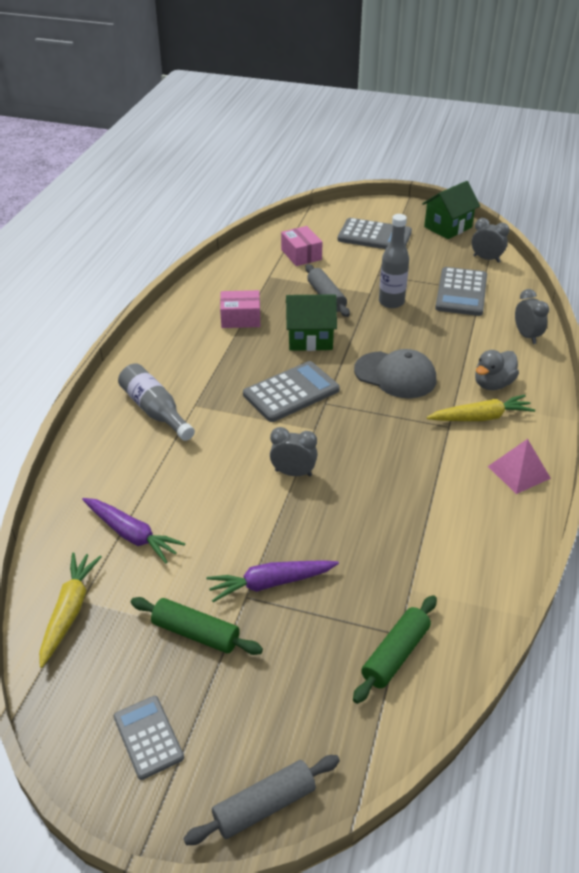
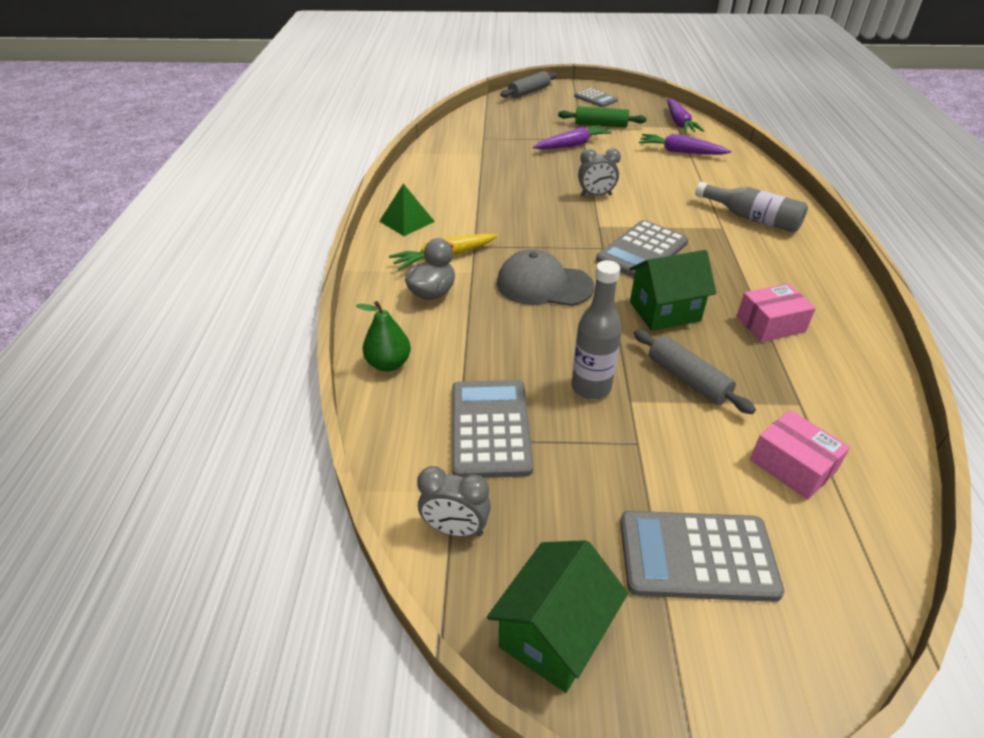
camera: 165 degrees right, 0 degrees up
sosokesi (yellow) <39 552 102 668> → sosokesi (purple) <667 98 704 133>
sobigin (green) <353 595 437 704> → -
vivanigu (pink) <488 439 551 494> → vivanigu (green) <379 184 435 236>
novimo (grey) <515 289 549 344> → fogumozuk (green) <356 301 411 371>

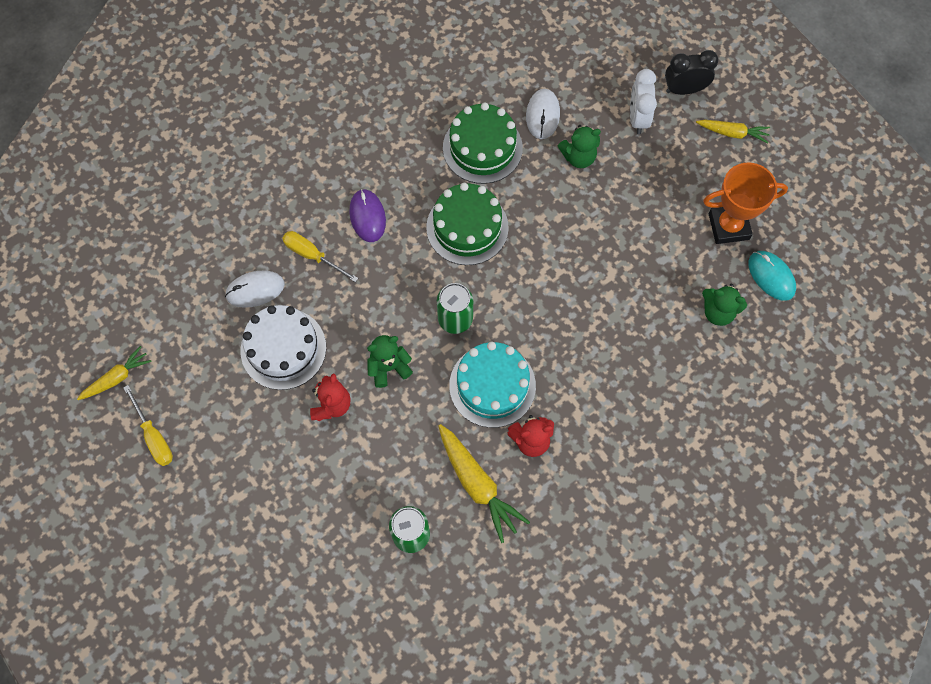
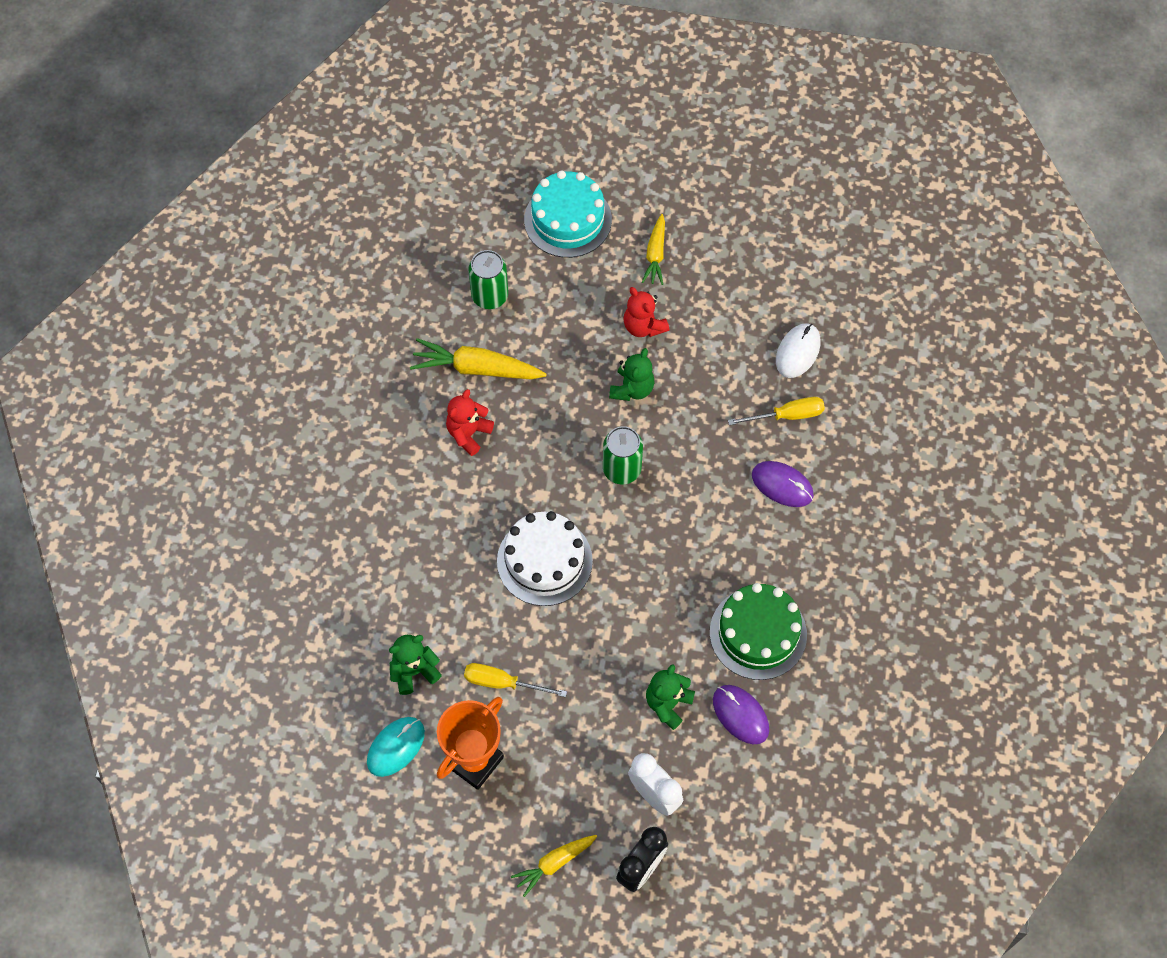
camera: 135 degrees right, 5 degrees down
sosokesi (yellow) <77 346 152 400> → sosokesi (yellow) <642 214 665 285>, move
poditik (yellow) <123 385 173 466> → poditik (yellow) <464 663 567 697>, move
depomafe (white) <241 305 326 390> → depomafe (white) <497 511 593 606>, move
depomafe (green) <426 183 509 265> → -
depomafe (turquoise) <449 342 536 428> → depomafe (turquoise) <524 171 612 258>, move
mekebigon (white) <526 89 560 139> → mekebigon (purple) <713 685 769 744>
mekebigon (turquoise) <748 251 796 301> → mekebigon (turquoise) <367 717 425 777>, 60 degrees counterclockwise

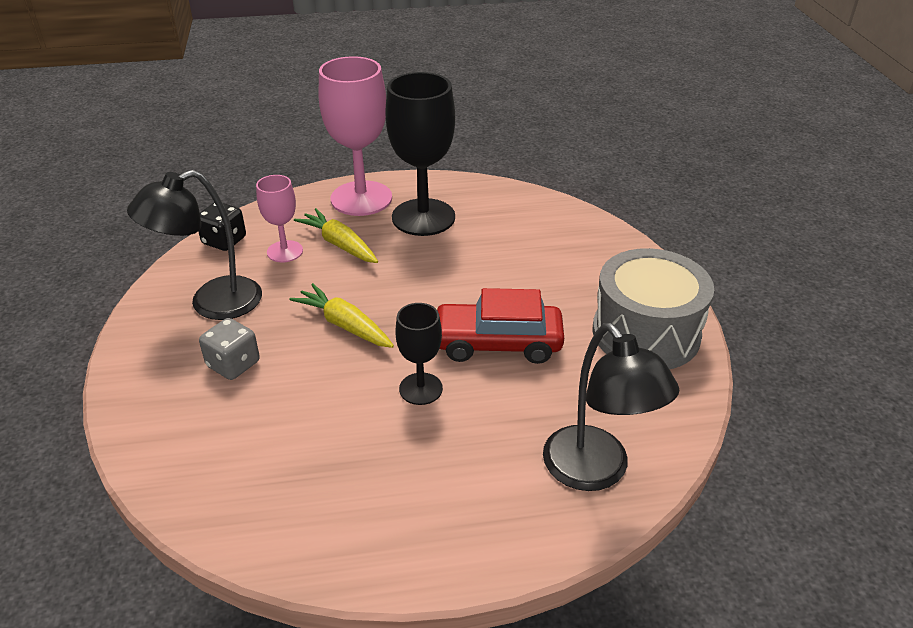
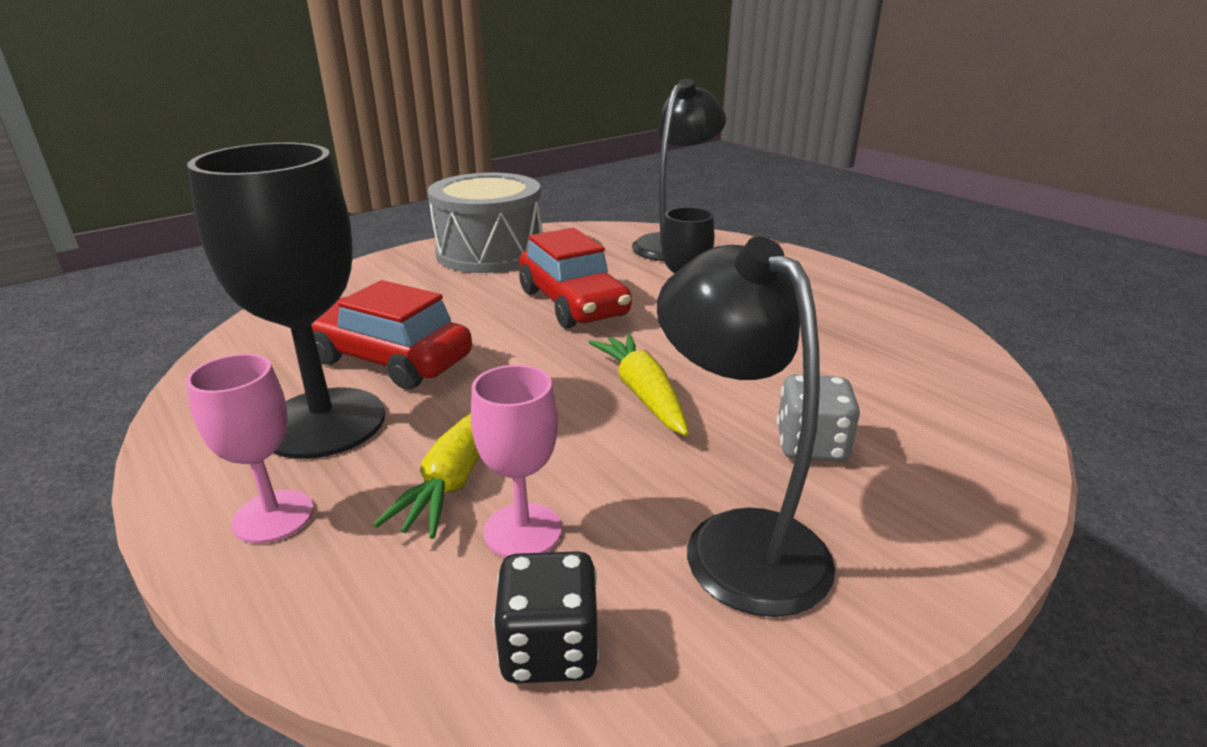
camera: 120 degrees left, 10 degrees down
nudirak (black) <127 170 262 320> → nudirak (black) <657 237 835 617>, 150 degrees counterclockwise
sosokesi (yellow) <289 283 394 348> → sosokesi (yellow) <588 333 689 436>, 150 degrees clockwise
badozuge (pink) <319 56 392 216> → badozuge (pink) <186 354 314 543>, x0.53
- → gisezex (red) <311 280 472 390>

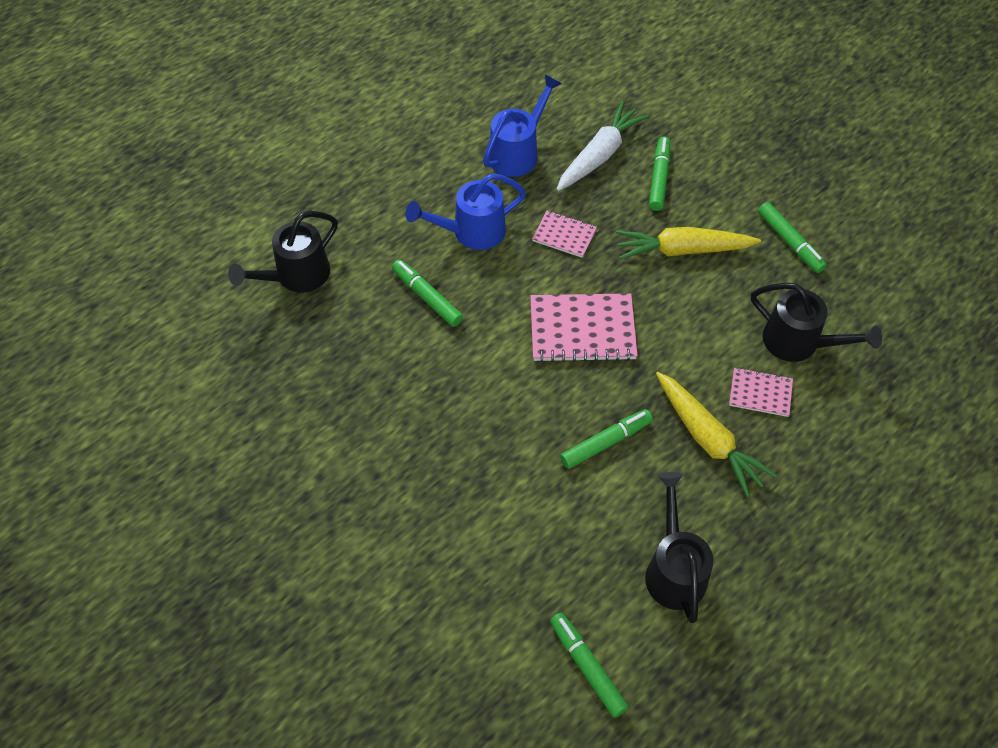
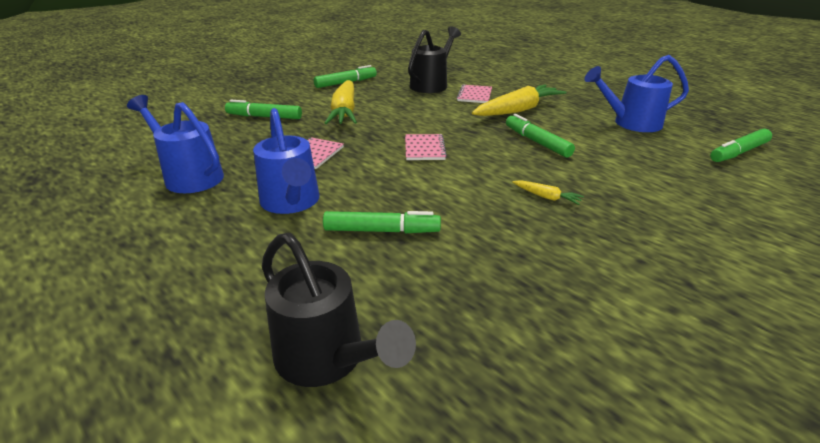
camera: 90 degrees left, 25 degrees down
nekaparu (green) <392 259 463 327> → nekaparu (green) <323 211 441 233>, 135 degrees counterclockwise
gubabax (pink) <530 293 638 362> → gubabax (pink) <405 134 447 160>, x0.56
sosokesi (white) <557 102 649 191> → -
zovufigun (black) <645 472 713 623> → zovufigun (blue) <584 55 689 132>
- → sosokesi (yellow) <512 180 584 205>

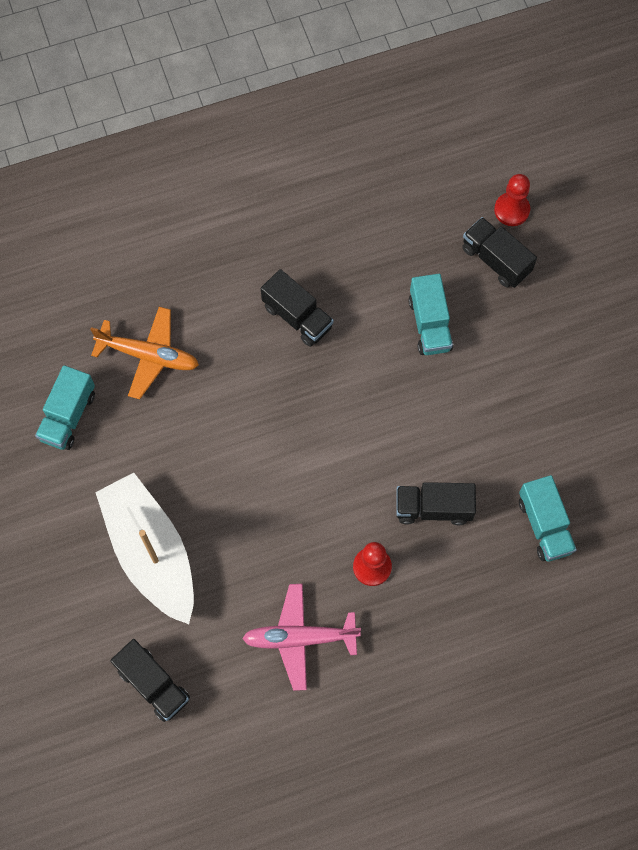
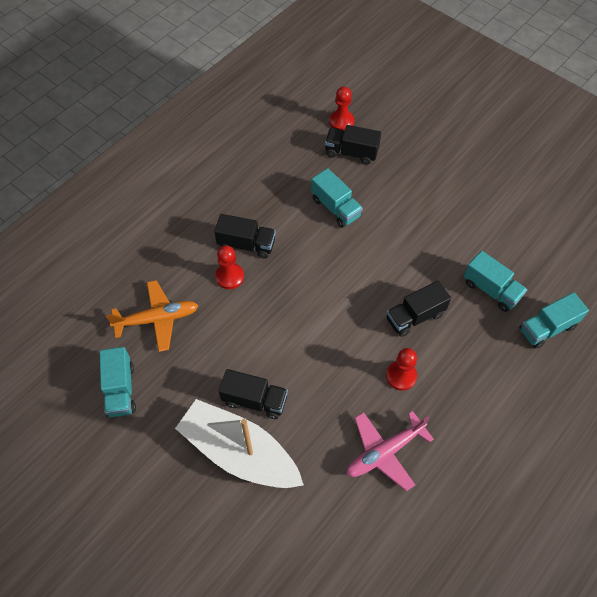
camera: 30 degrees left, 10 degrees down
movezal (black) <110 639 190 722> → movezal (black) <219 369 288 419>, move
- → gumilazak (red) <215 245 244 289>
- → movezal (turquoise) <519 292 589 349>

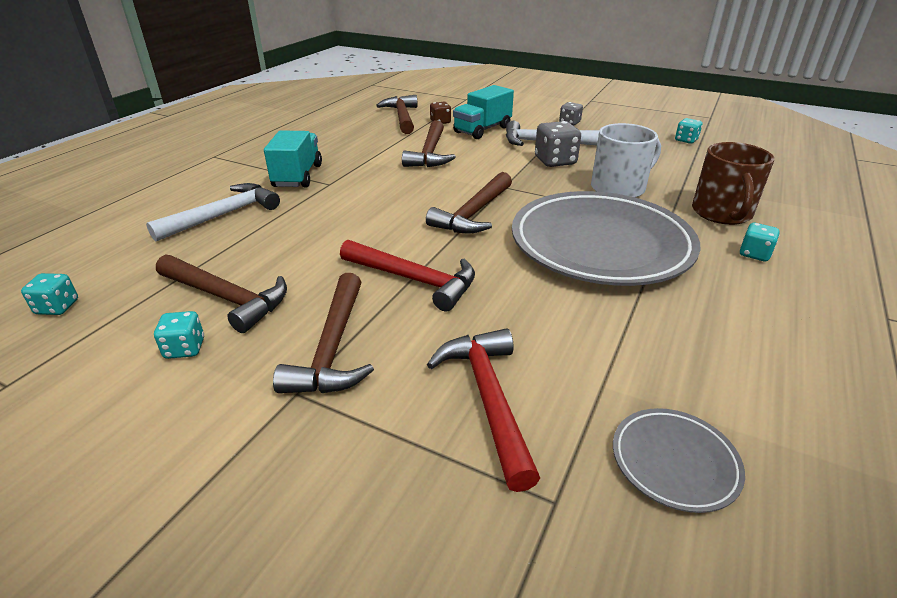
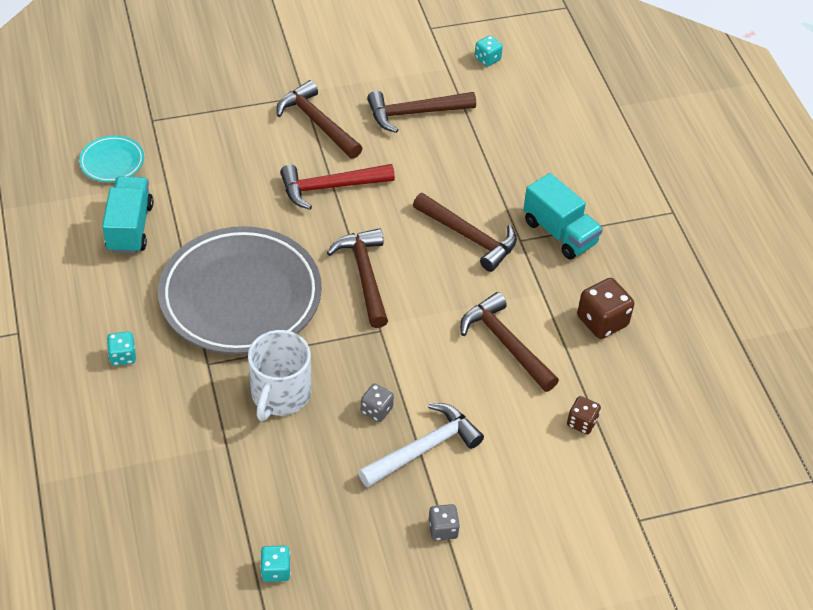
camera: 135 degrees right, 15 degrees up
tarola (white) <146 183 280 241> → -
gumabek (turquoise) <154 311 204 359> → -
tarola (brown) <376 95 418 134> → tarola (brown) <413 193 517 272>, move
tarola (red) <427 328 540 492> → -
movezal (turquoise) <453 85 514 139> → movezal (turquoise) <102 176 153 254>, move
gumabek (grey) <535 121 581 167> → gumabek (grey) <361 384 394 422>, x0.59
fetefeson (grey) <613 408 745 513> → fetefeson (turquoise) <79 135 144 182>
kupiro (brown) <692 142 774 225> → -
- → gumabek (brown) <577 278 634 339>

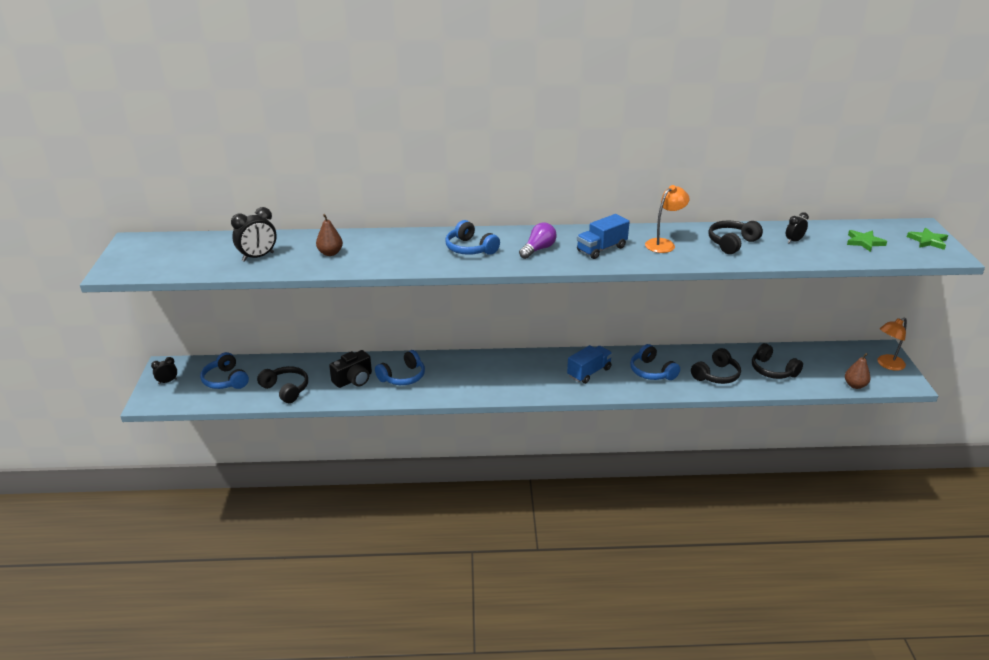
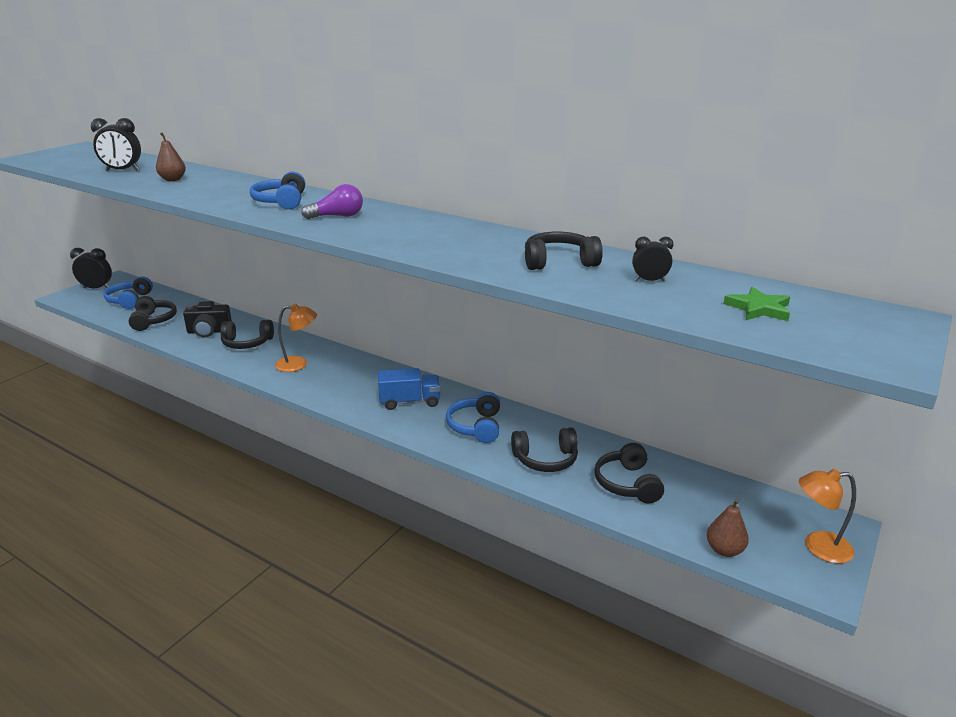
camera: 35 degrees right, 5 degrees down
novimo (black) <151 357 177 384> → novimo (black) <70 248 112 288>, x1.67
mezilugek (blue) <375 350 425 385> → mezilugek (black) <220 320 274 349>
movezal (blue) <577 214 630 259> → -
nudirak (orange) <645 185 690 253> → nudirak (orange) <275 304 317 372>, move
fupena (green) <907 228 948 250> → -

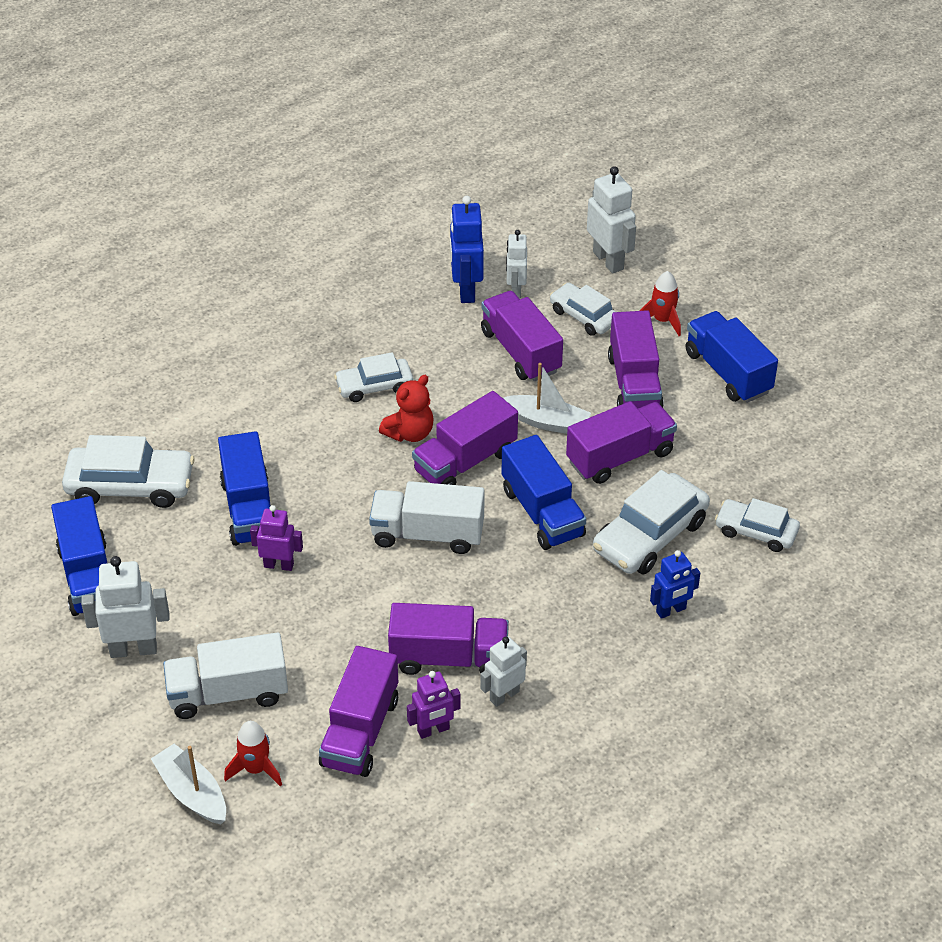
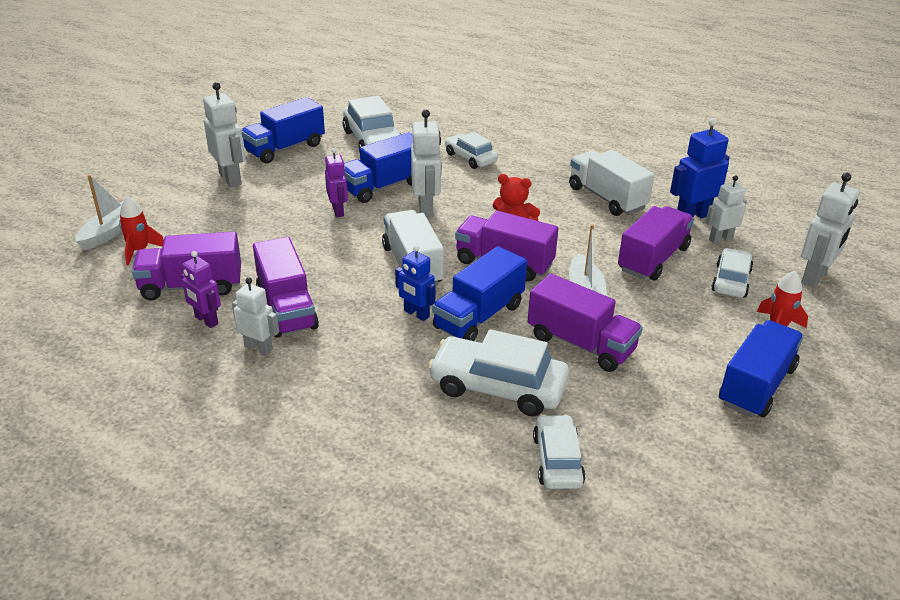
camera: 65 degrees right, 10 degrees down
movezal (white) <163 633 288 719> → movezal (white) <569 150 654 216>, move
gisezex (white) <334 352 413 402> → gisezex (white) <445 132 498 169>, move
movezal (purple) <608 310 664 408> → -
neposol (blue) <650 550 700 619> → neposol (blue) <395 245 435 321>, move
- → neposol (white) <411 110 441 218>

